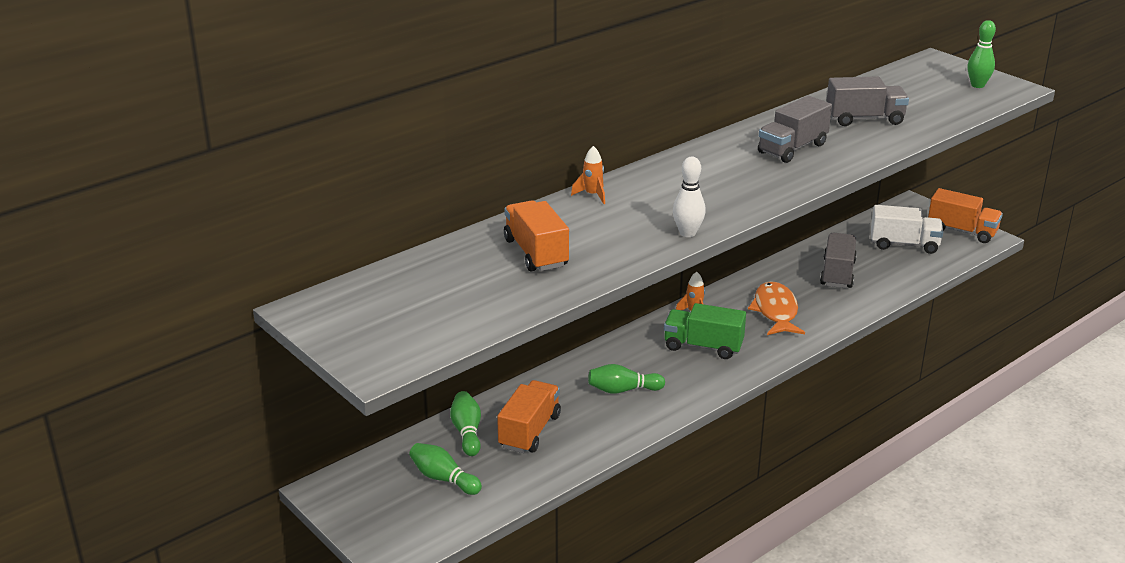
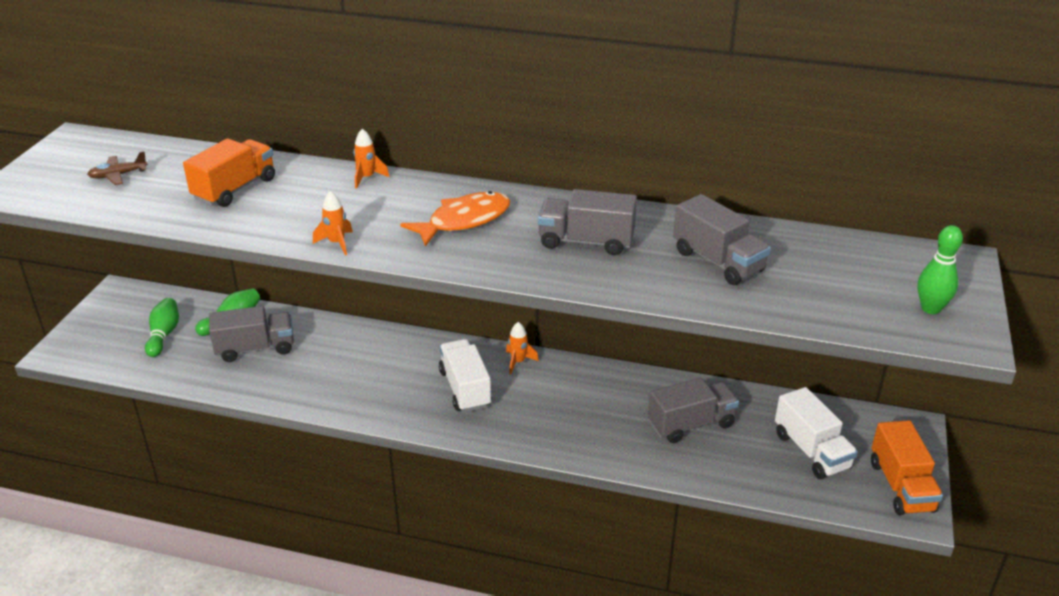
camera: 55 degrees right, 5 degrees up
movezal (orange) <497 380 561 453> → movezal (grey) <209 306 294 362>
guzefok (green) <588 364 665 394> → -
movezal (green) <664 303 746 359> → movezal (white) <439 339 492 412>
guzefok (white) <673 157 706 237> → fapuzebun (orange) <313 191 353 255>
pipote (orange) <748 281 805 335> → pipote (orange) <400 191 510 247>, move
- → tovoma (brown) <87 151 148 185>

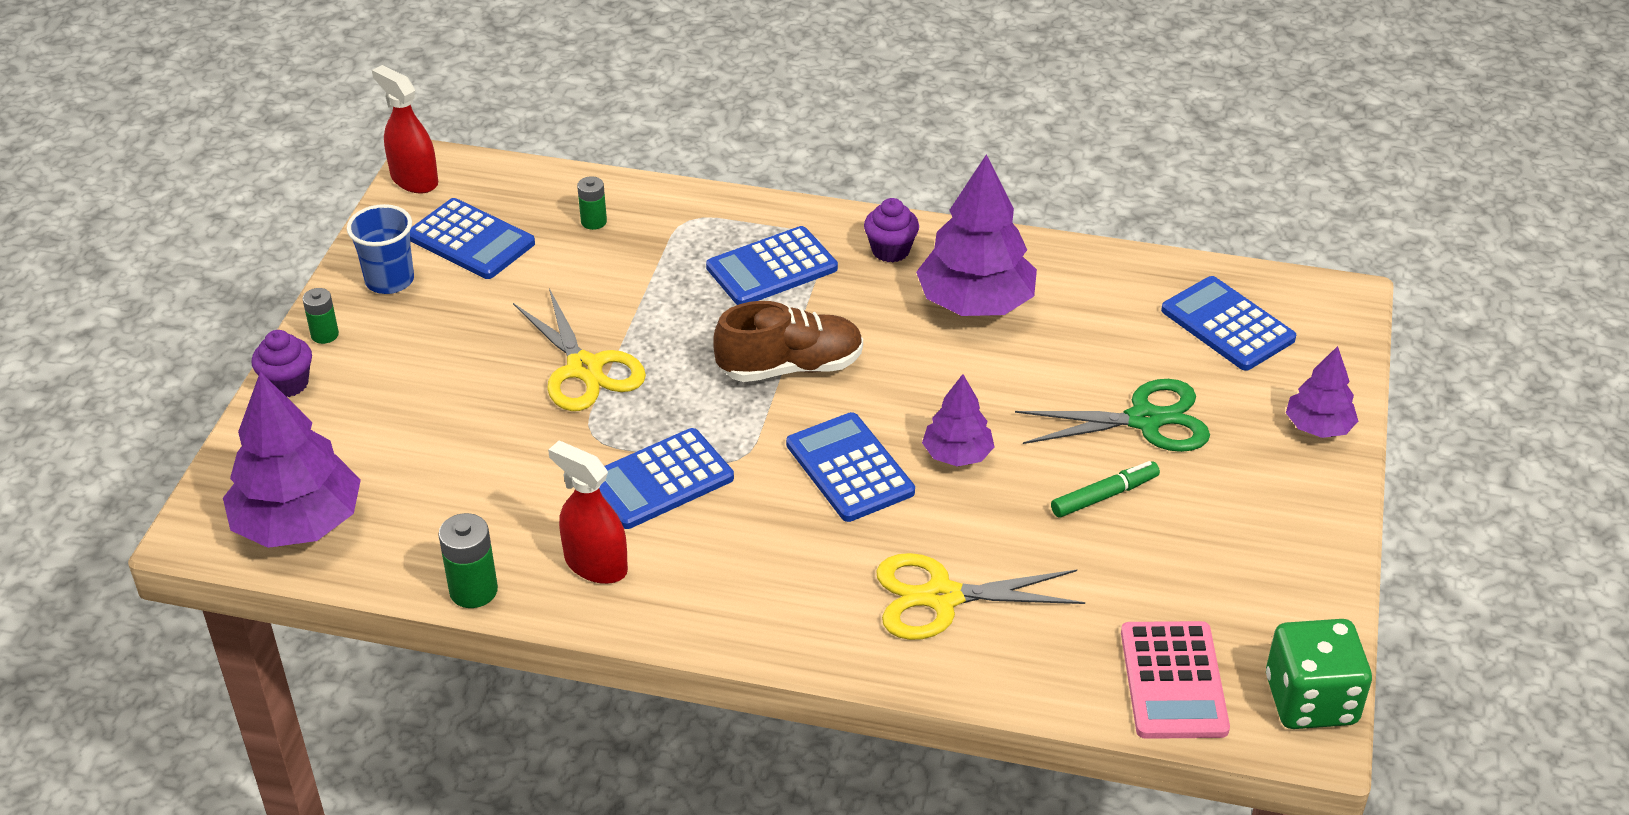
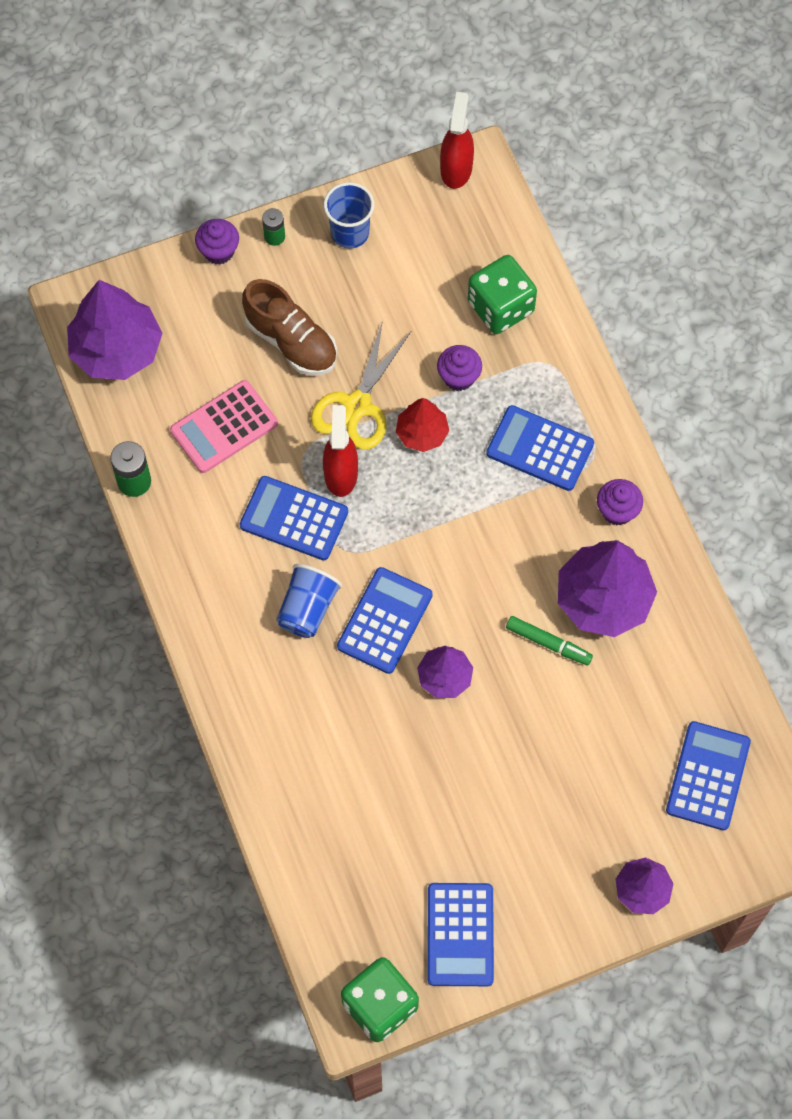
camera: 55 degrees right, 25 degrees up
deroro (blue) <410 198 535 279> → deroro (blue) <427 883 494 986>, move
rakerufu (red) <548 441 628 584> → rakerufu (red) <323 405 358 497>, move
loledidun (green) <577 176 607 230> → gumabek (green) <468 255 537 334>
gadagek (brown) <713 301 863 382> → gadagek (brown) <242 279 337 376>, move
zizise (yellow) <876 553 1085 640> → -
zizise (green) <1015 379 1210 452> → -
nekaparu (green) <1051 461 1160 518> → nekaparu (green) <506 616 593 665>, move
deroro (pink) <1121 621 1230 739> → deroro (pink) <170 380 278 473>, move
- → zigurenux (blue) <276 564 342 638>
- → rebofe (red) <396 398 449 452>
- → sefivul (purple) <437 345 482 391>

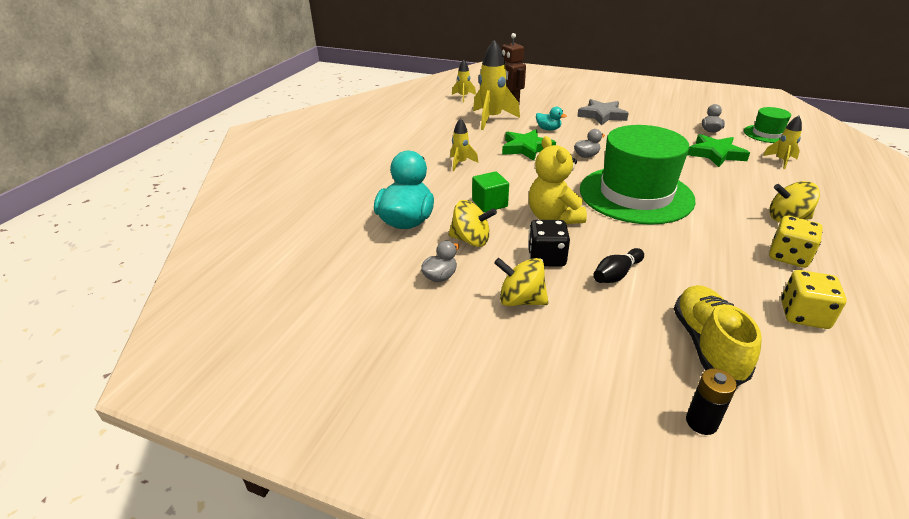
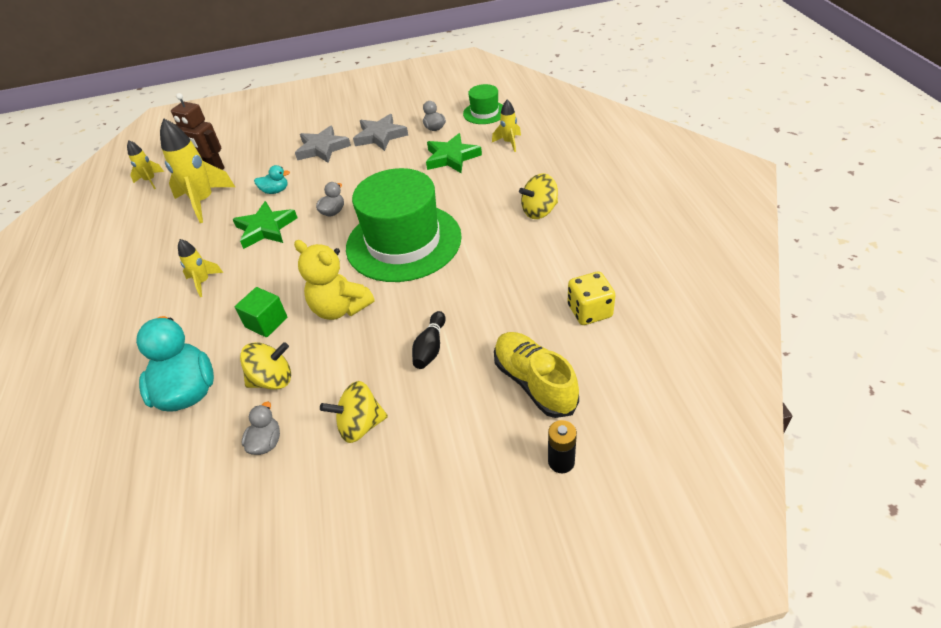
camera: 30 degrees left, 10 degrees up
gumabek (black) <528 220 570 266> → -
gumabek (yellow) <769 216 823 268> → -
- → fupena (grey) <353 114 408 151>

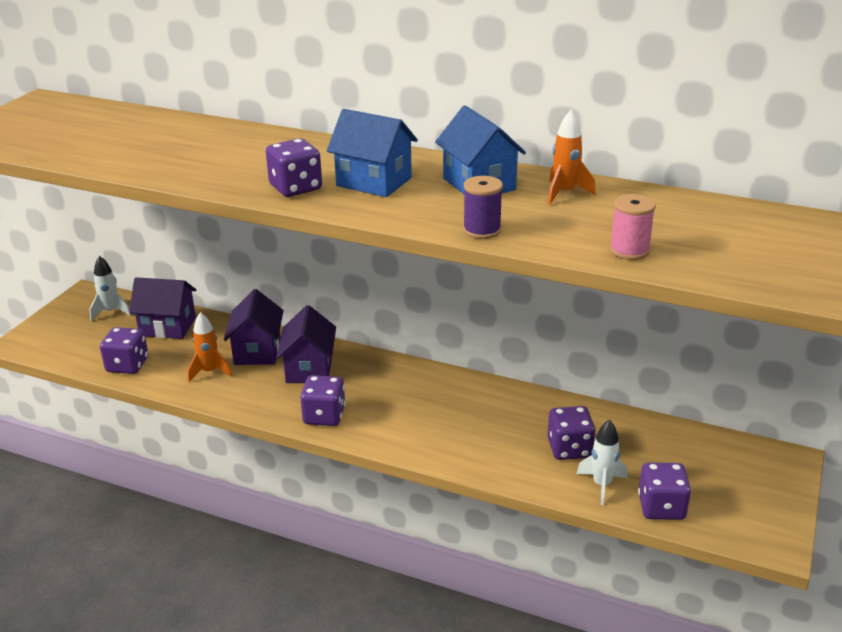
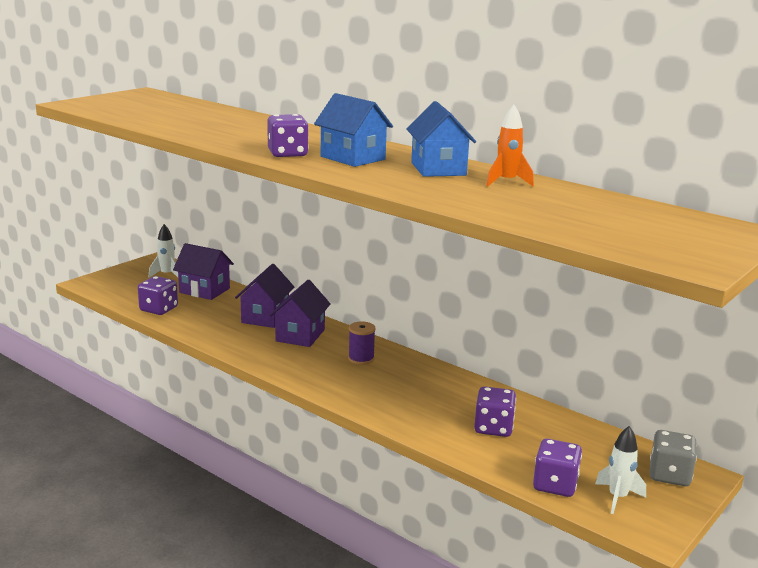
camera: 15 degrees right, 10 degrees down
fapuzebun (orange) <188 312 232 382> → -
gumabek (purple) <300 375 345 426> → -
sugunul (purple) <463 176 503 239> → sugunul (purple) <348 321 376 365>, move
fapuzebun (white) <577 420 628 505> → fapuzebun (white) <595 426 646 514>, move
sugunul (pink) <610 194 656 260> → -
- → gumabek (grey) <649 430 697 486>

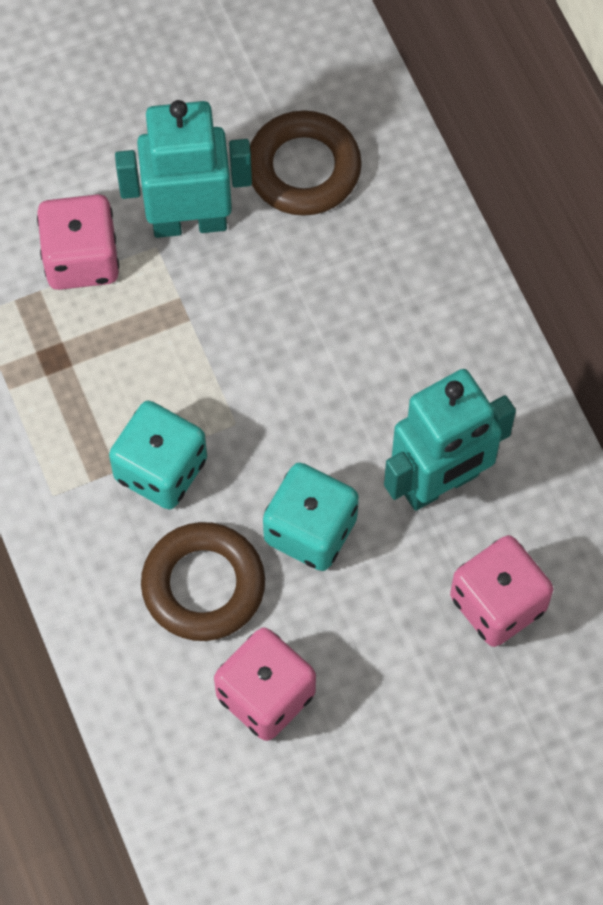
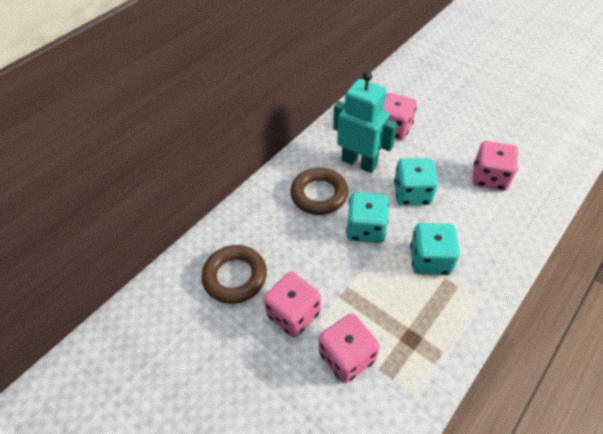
camera: 115 degrees left, 15 degrees down
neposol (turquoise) <115 100 252 238> → gumabek (pink) <264 272 321 338>
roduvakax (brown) <141 522 265 641> → roduvakax (brown) <290 167 348 215>, move
- → gumabek (turquoise) <346 192 389 243>

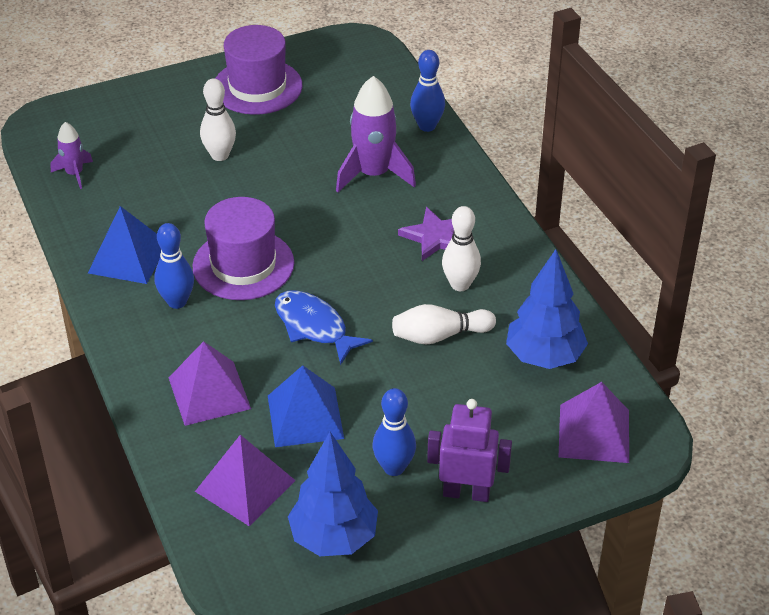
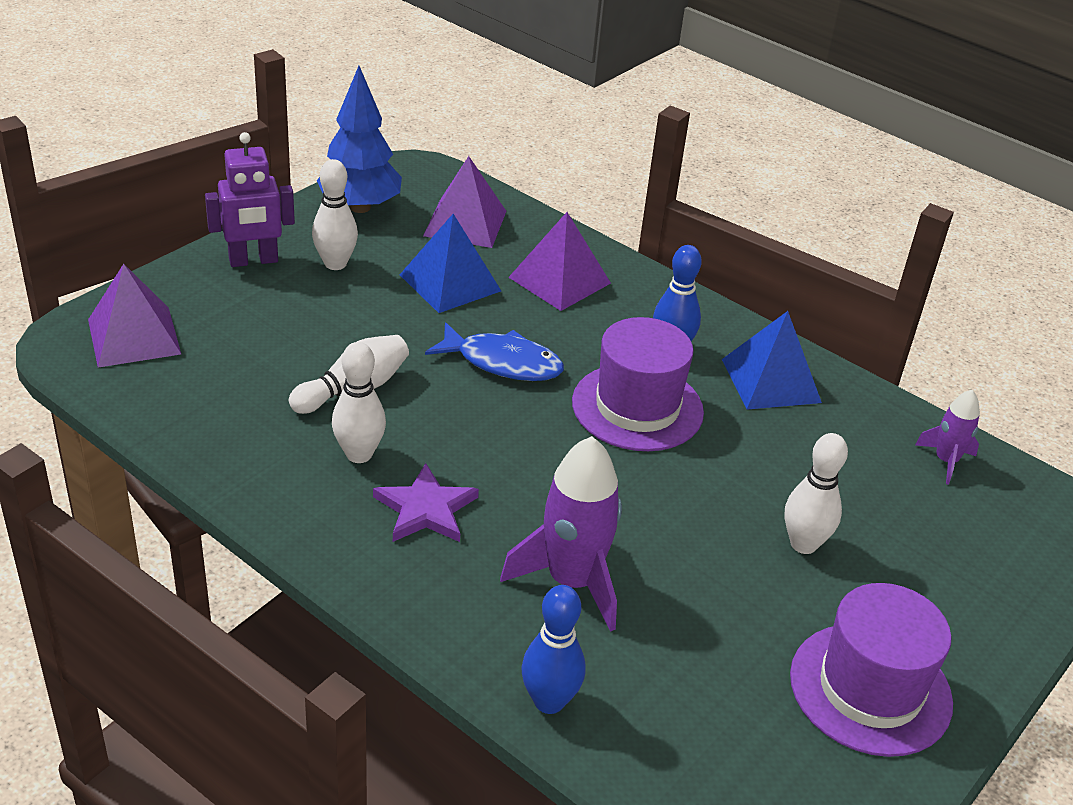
camera: 150 degrees right, 5 degrees down
guzefok (blue) <373 388 416 476> → guzefok (white) <312 159 358 270>
rebofe (blue) <506 249 588 369> → -

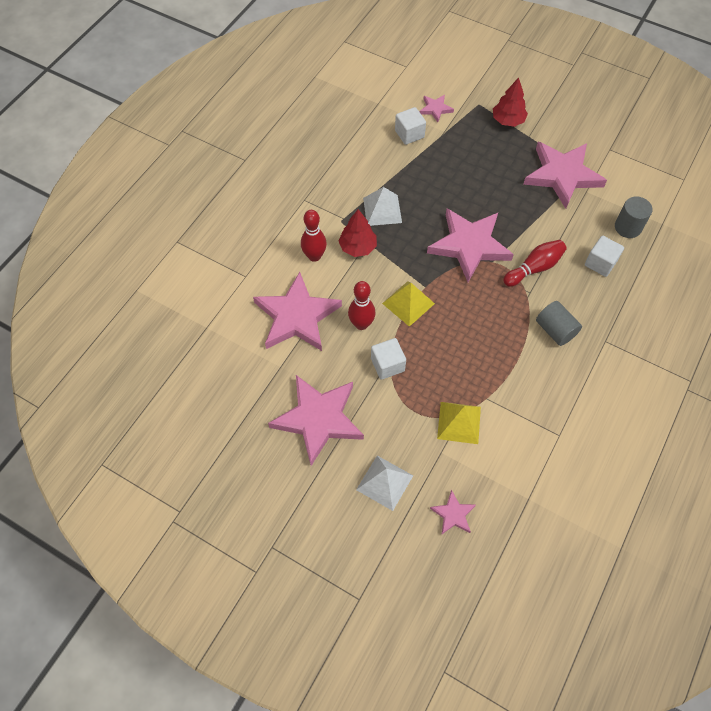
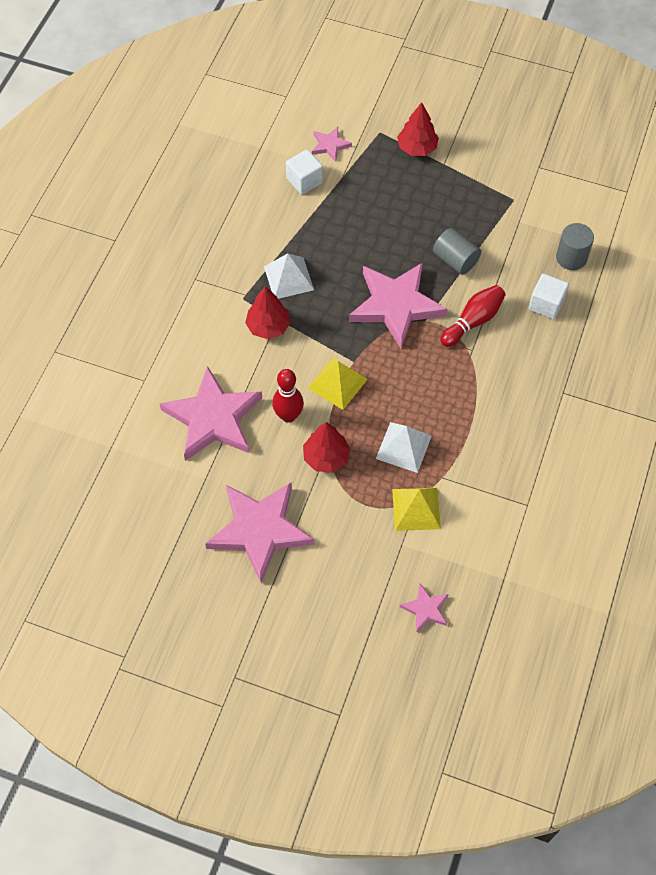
camera: 10 degrees left, 0 degrees up
guzefok (red) <301 210 327 262> → -
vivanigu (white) <356 456 413 511> → vivanigu (white) <376 422 432 473>, move
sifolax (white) <371 338 406 380> → rebofe (red) <303 422 351 473>
fupena (pink) <523 142 607 209> → -
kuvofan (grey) <536 301 582 346> → kuvofan (grey) <433 228 481 275>, move

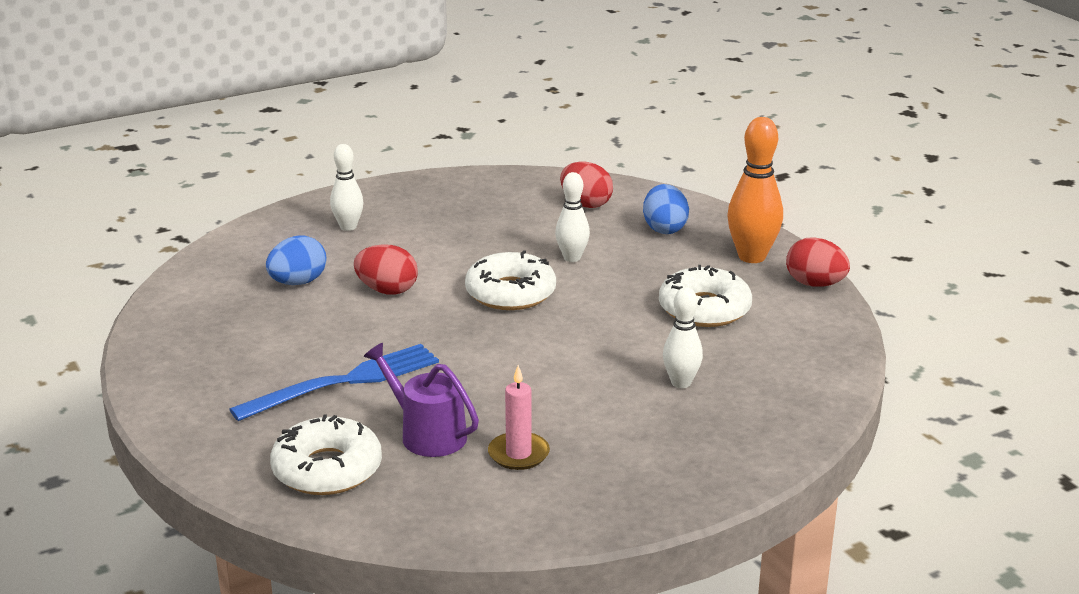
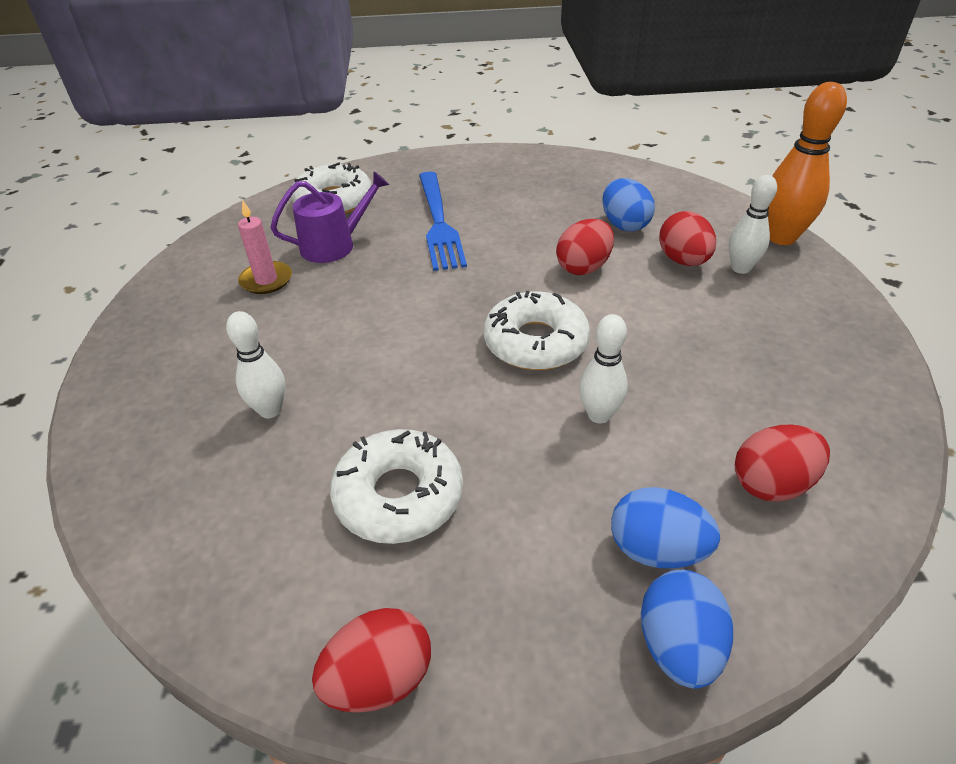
camera: 115 degrees right, 15 degrees up
guzefok (orange) <727 117 783 263> → guzefok (orange) <768 82 847 245>, move
- → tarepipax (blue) <641 570 733 689>
- → tarepipax (red) <659 211 716 266>

